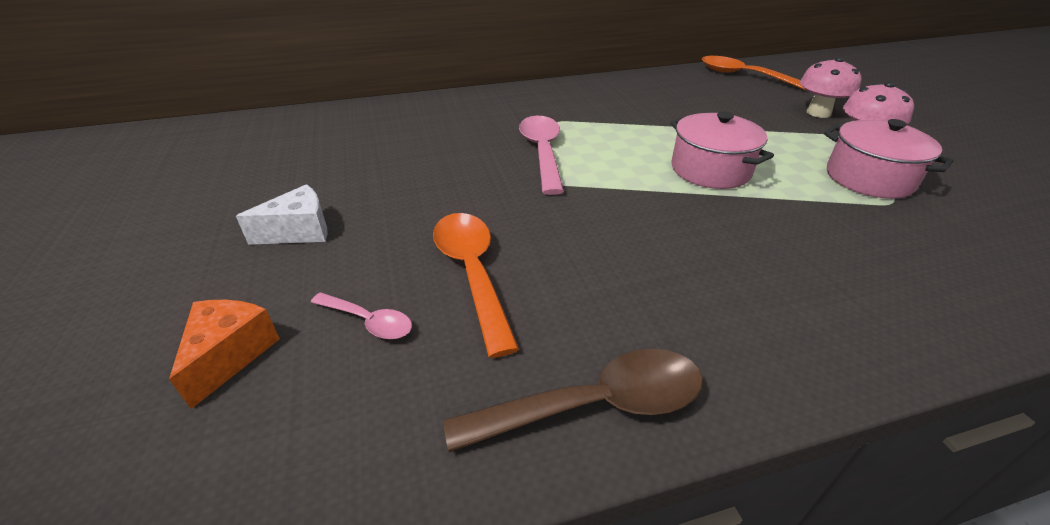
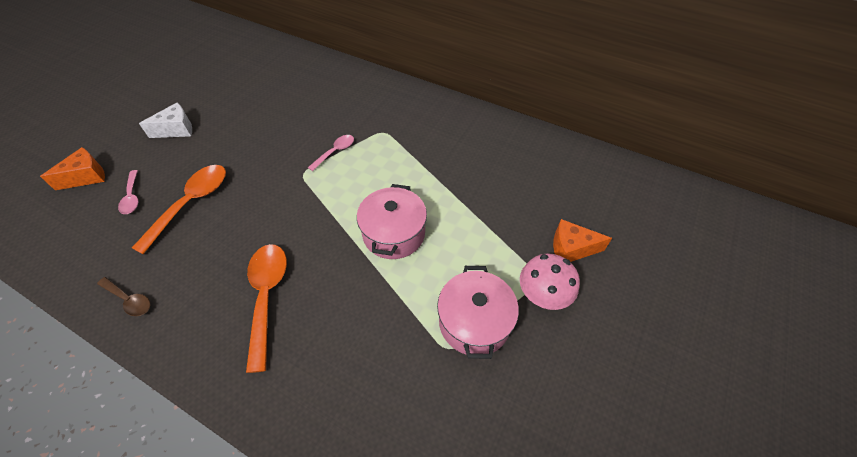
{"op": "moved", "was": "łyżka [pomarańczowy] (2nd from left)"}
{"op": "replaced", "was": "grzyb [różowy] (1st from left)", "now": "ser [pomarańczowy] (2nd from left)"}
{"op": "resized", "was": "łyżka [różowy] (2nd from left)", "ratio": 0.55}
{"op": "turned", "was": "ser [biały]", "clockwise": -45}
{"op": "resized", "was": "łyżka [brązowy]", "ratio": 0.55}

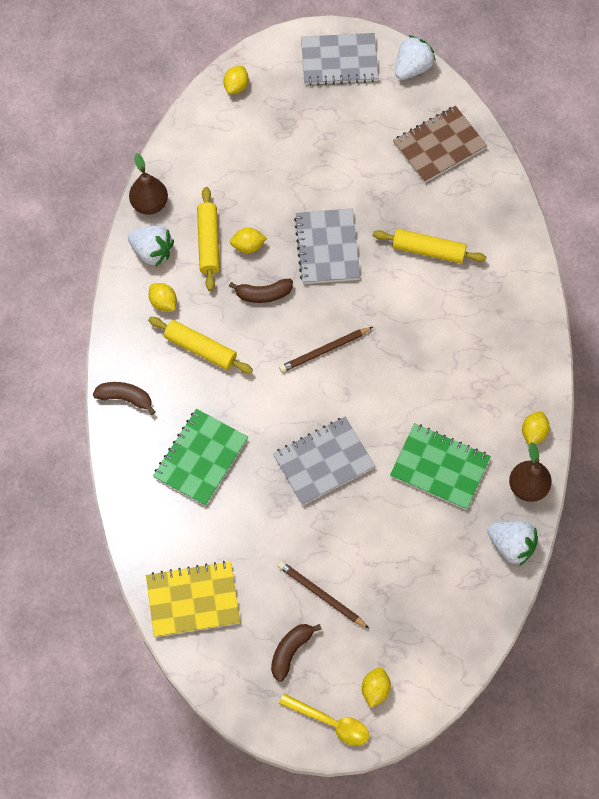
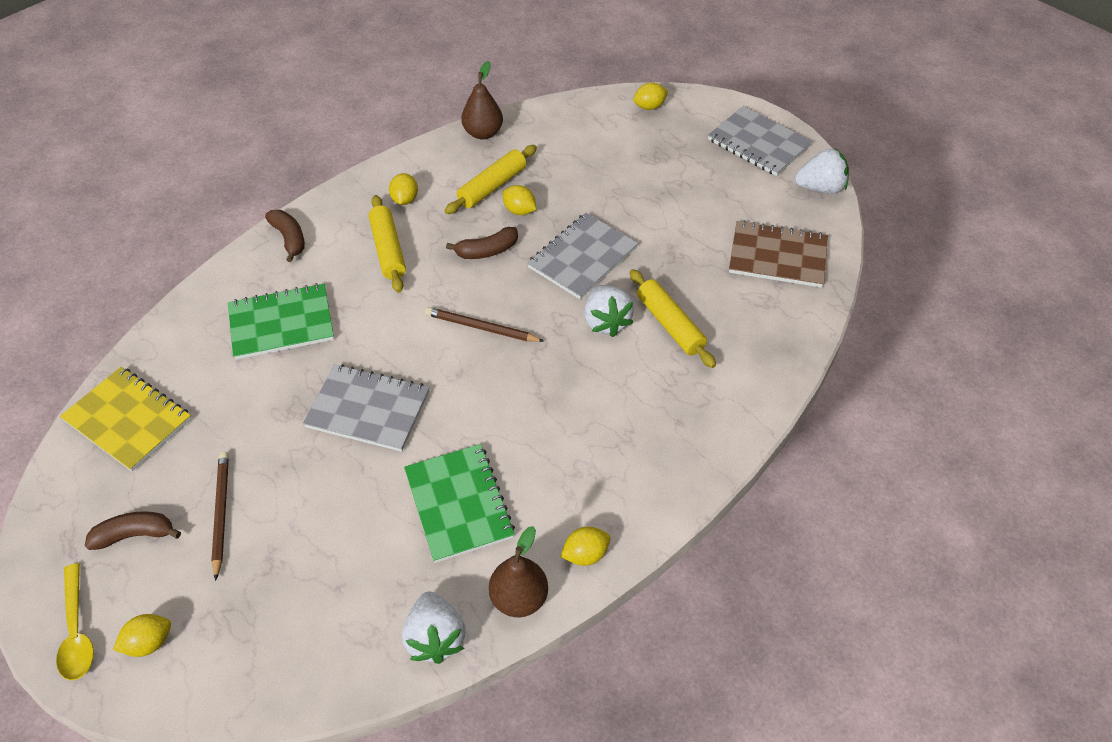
{"op": "moved", "was": "truskawka [biały] (1st from left in the first image)", "now": "truskawka [biały] (2nd from left)"}
{"op": "turned", "was": "banan [brązowy] (2nd from left in the first image)", "clockwise": -60}

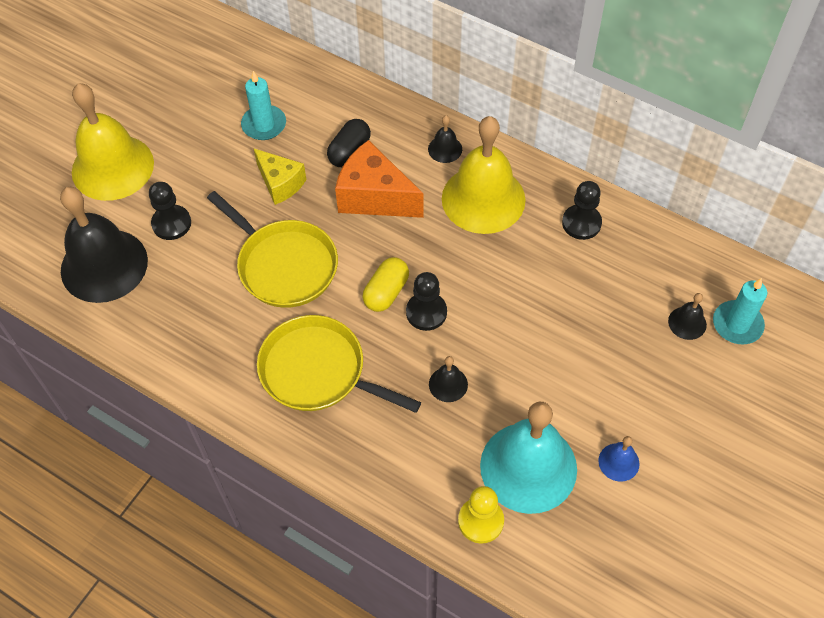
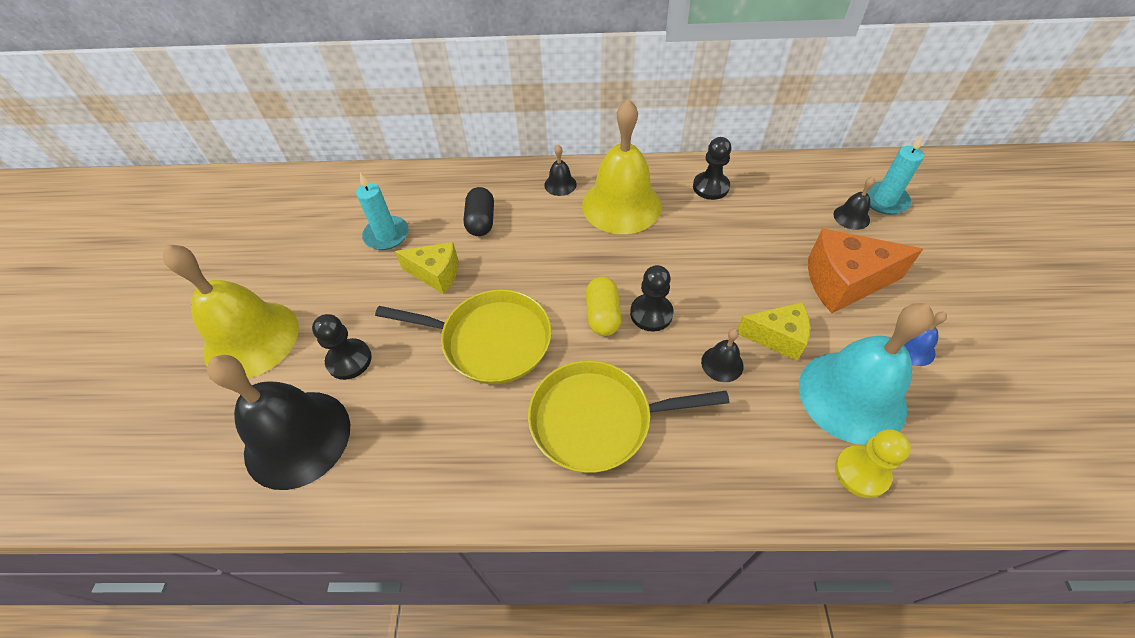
{"op": "moved", "was": "ser [pomarańczowy]"}
{"op": "added", "now": "ser [żółty] (2nd from left)"}

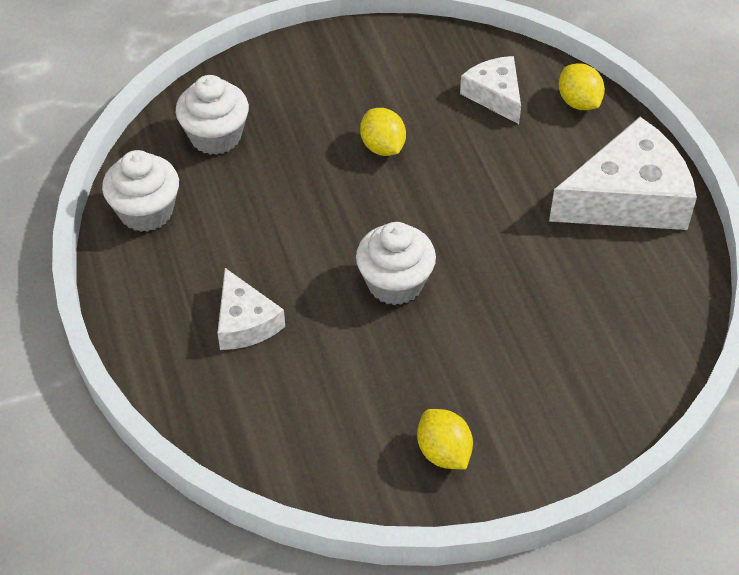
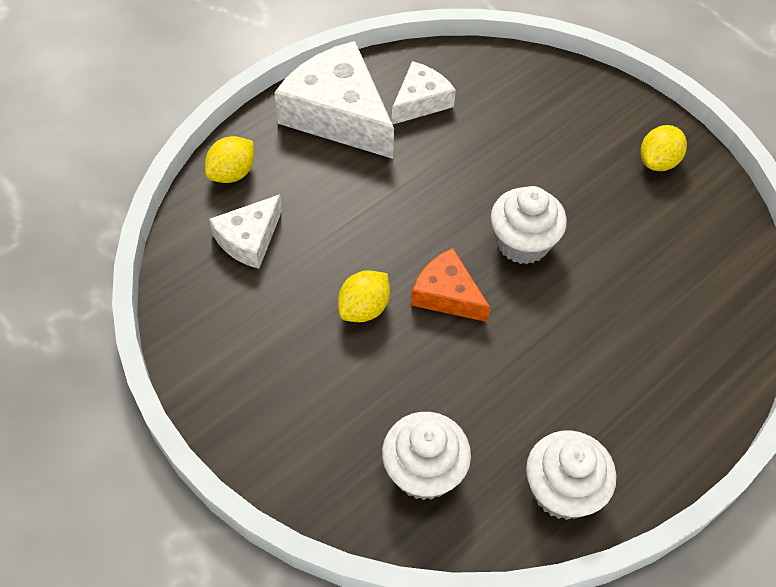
{"op": "moved", "was": "ser [biały] (1st from left in the first image)", "now": "ser [biały] (3rd from left)"}
{"op": "added", "now": "ser [pomarańczowy]"}

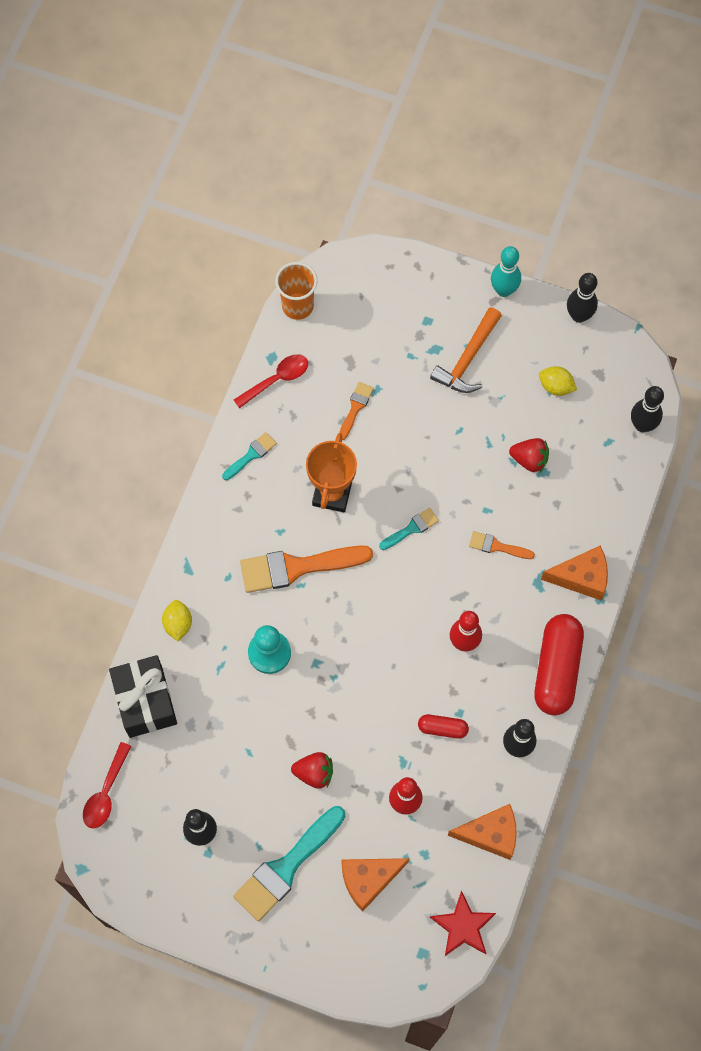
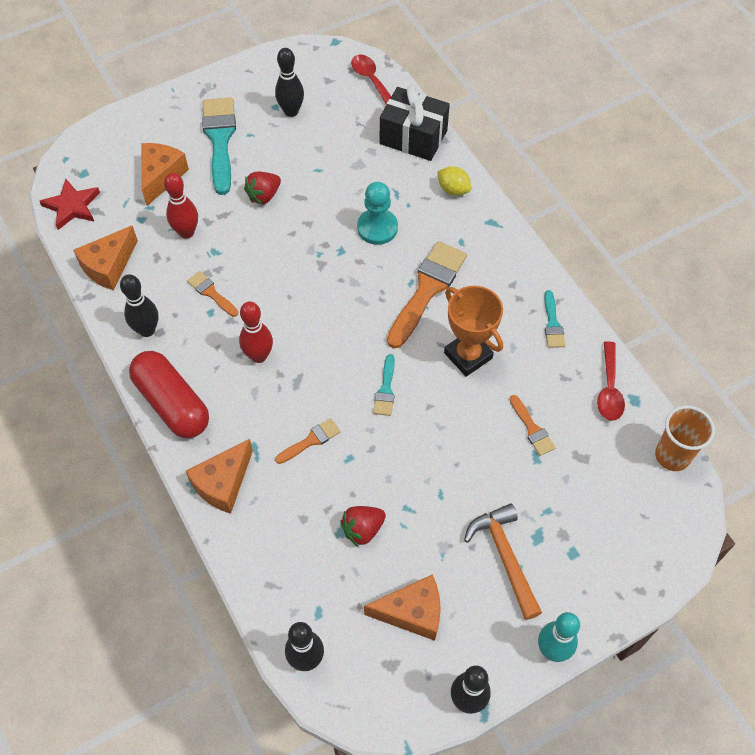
{"op": "replaced", "was": "cytryna [żółty] (2nd from left)", "now": "ser [pomarańczowy] (4th from left)"}
{"op": "replaced", "was": "kapsułka [czerwony] (1st from left)", "now": "pędzel [pomarańczowy] (1st from left)"}

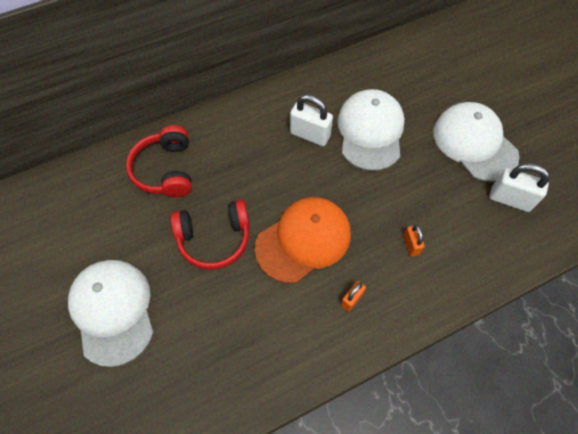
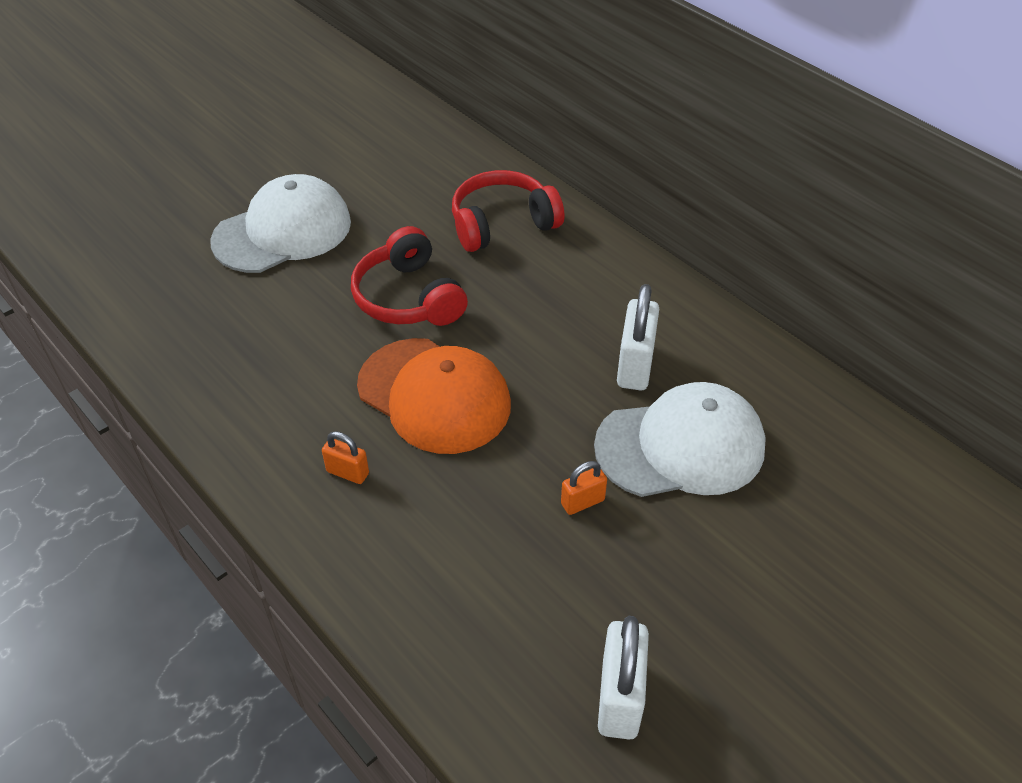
{"op": "removed", "was": "czapka [biały] (3rd from left)"}
{"op": "moved", "was": "kłódka [pomarańczowy] (2nd from left)"}

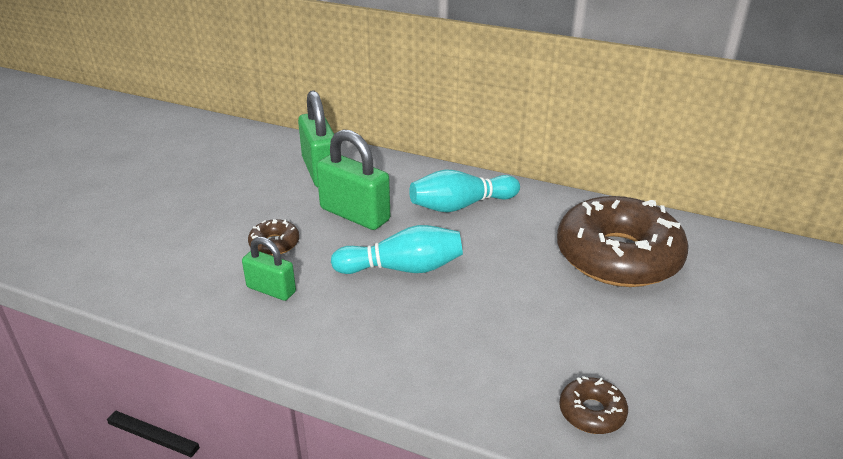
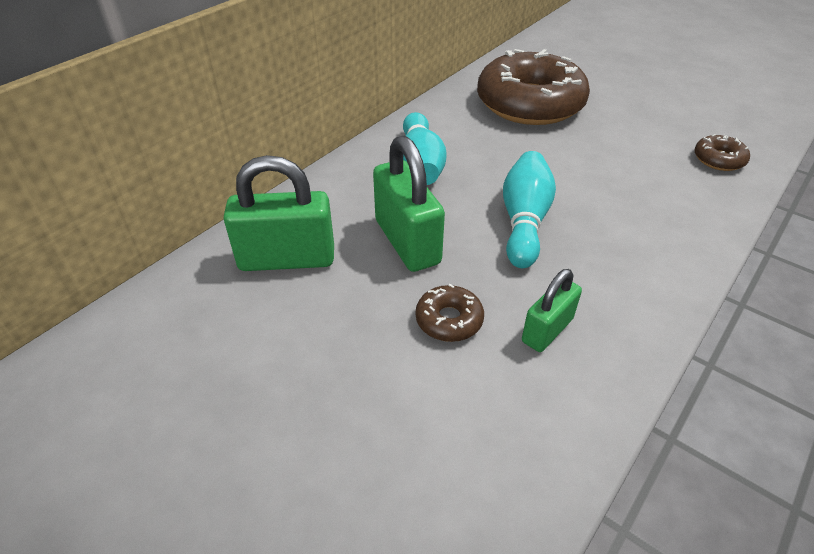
{"op": "turned", "was": "kłódka [zielony] (3rd from left in the first image)", "clockwise": -75}

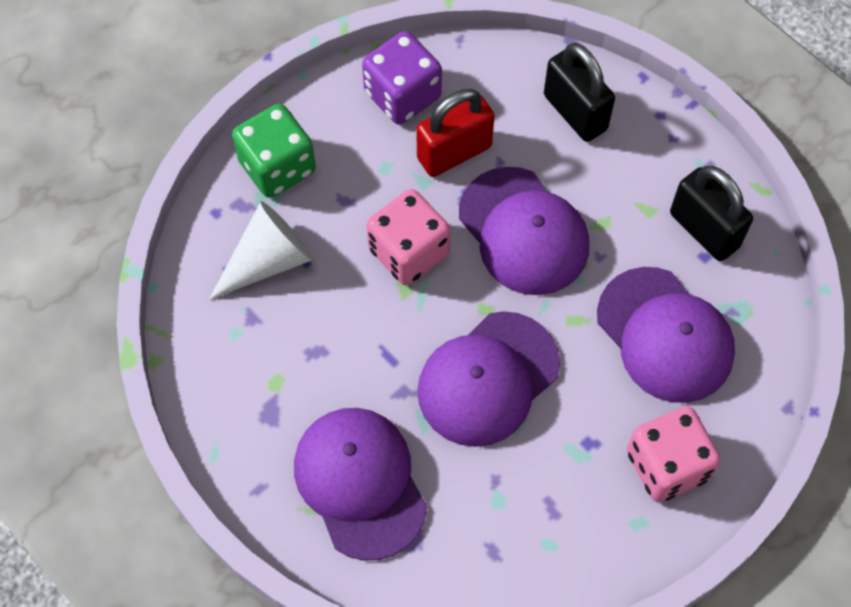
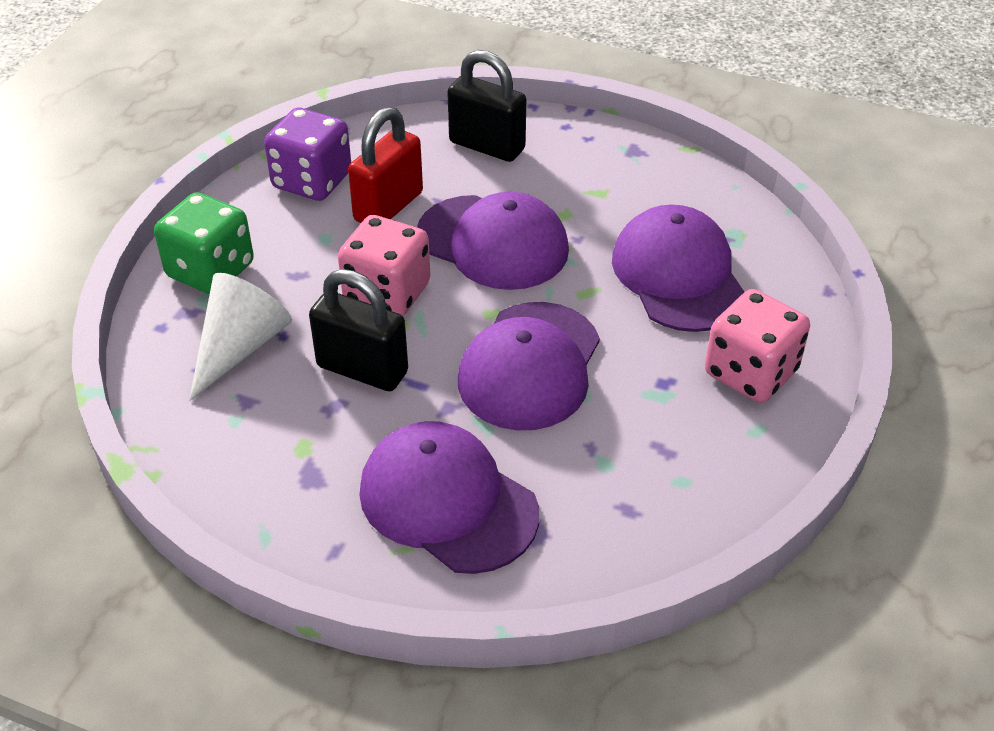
{"op": "moved", "was": "kłódka [czarny] (2nd from left in the first image)", "now": "kłódka [czarny] (1st from left)"}
{"op": "turned", "was": "czapka [fioletowy] (4th from left)", "clockwise": -135}

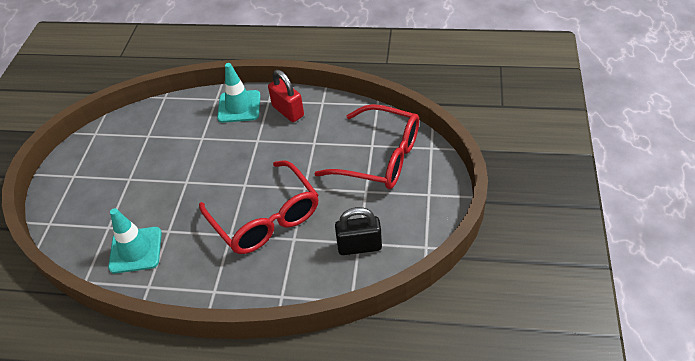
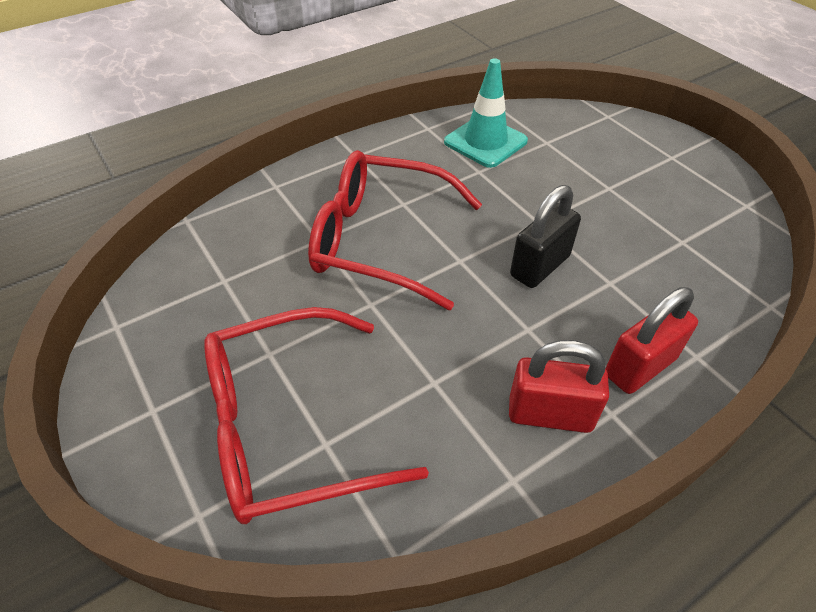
{"op": "replaced", "was": "pachołek [turkusowy] (2nd from left)", "now": "kłódka [czerwony] (2nd from left)"}
{"op": "moved", "was": "kłódka [czarny]"}

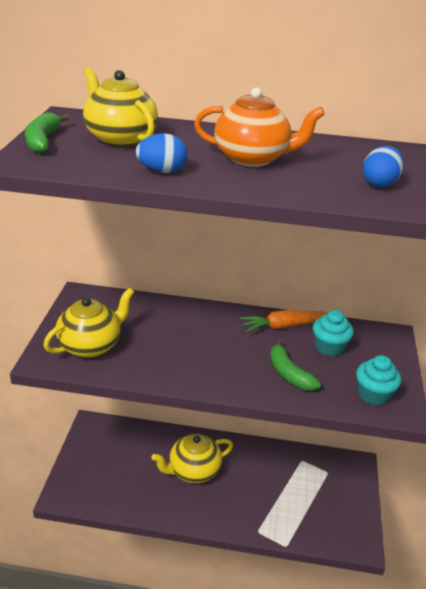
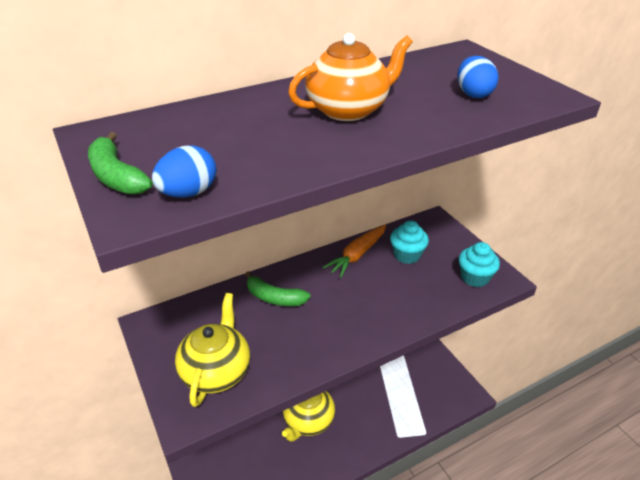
{"op": "removed", "was": "imbryk [żółty] (2nd from left)"}
{"op": "moved", "was": "jajko [niebieski] (1st from left)"}
{"op": "moved", "was": "banan [zielony] (2nd from left)"}

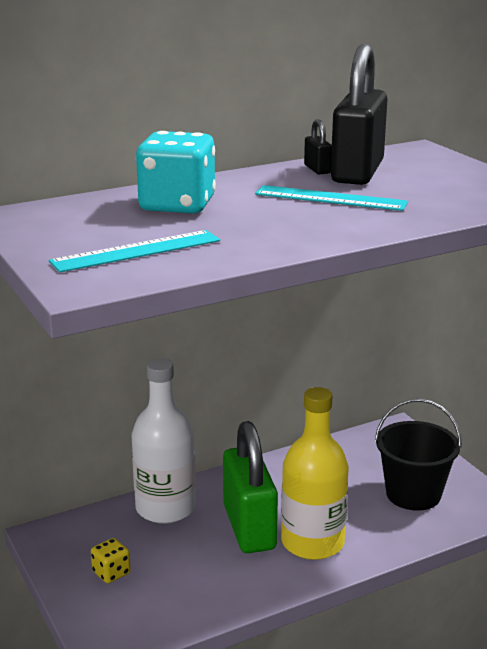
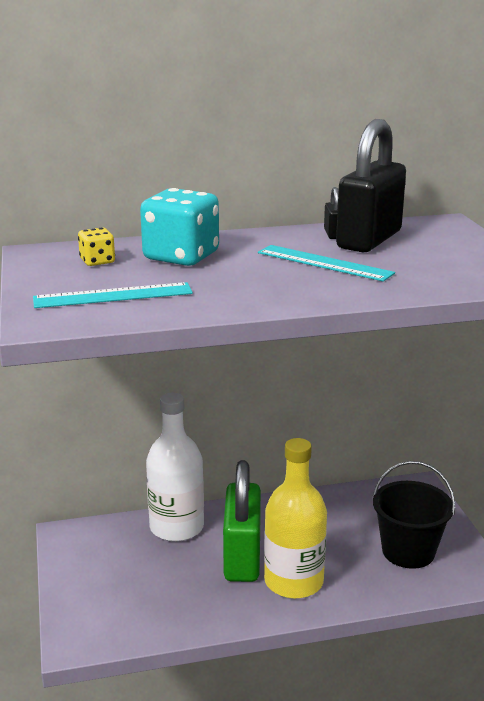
{"op": "moved", "was": "kostka do gry [żółty]"}

